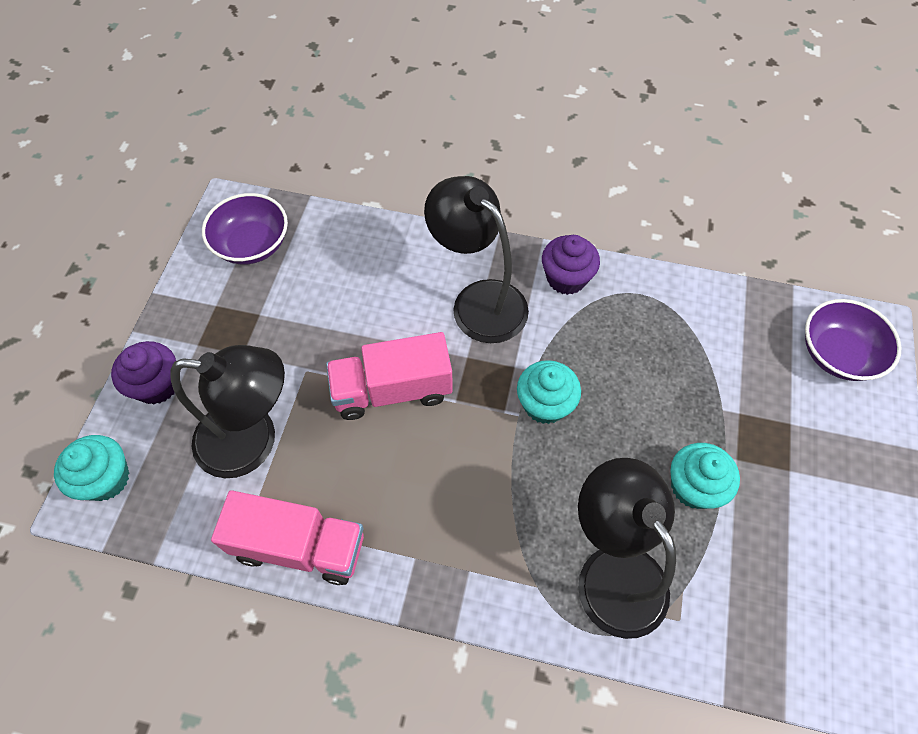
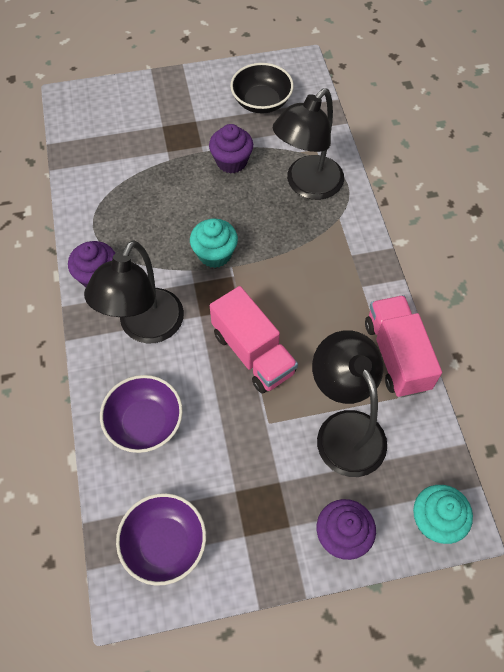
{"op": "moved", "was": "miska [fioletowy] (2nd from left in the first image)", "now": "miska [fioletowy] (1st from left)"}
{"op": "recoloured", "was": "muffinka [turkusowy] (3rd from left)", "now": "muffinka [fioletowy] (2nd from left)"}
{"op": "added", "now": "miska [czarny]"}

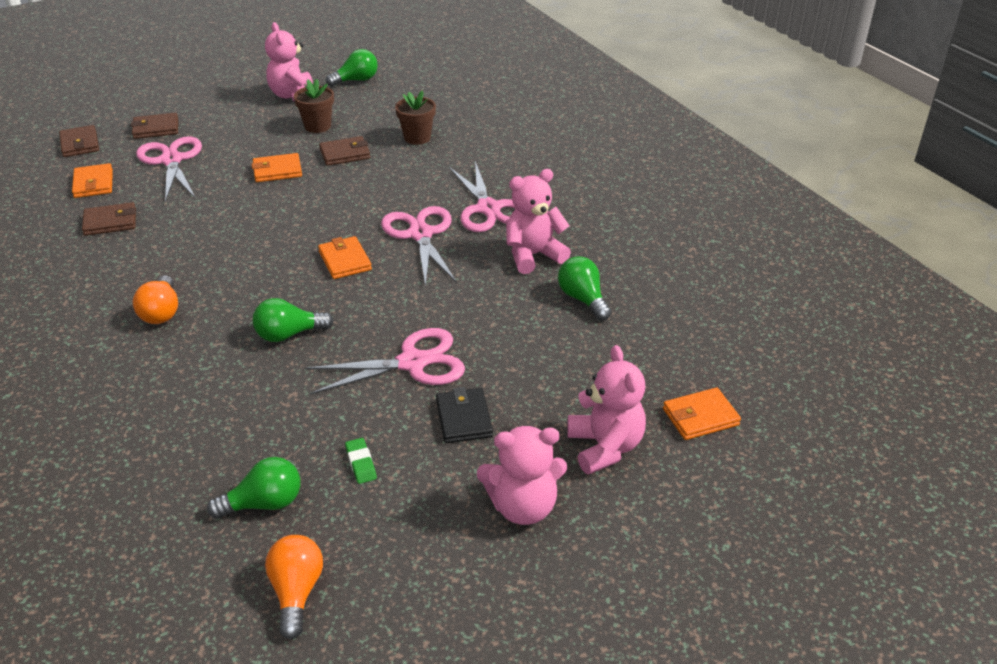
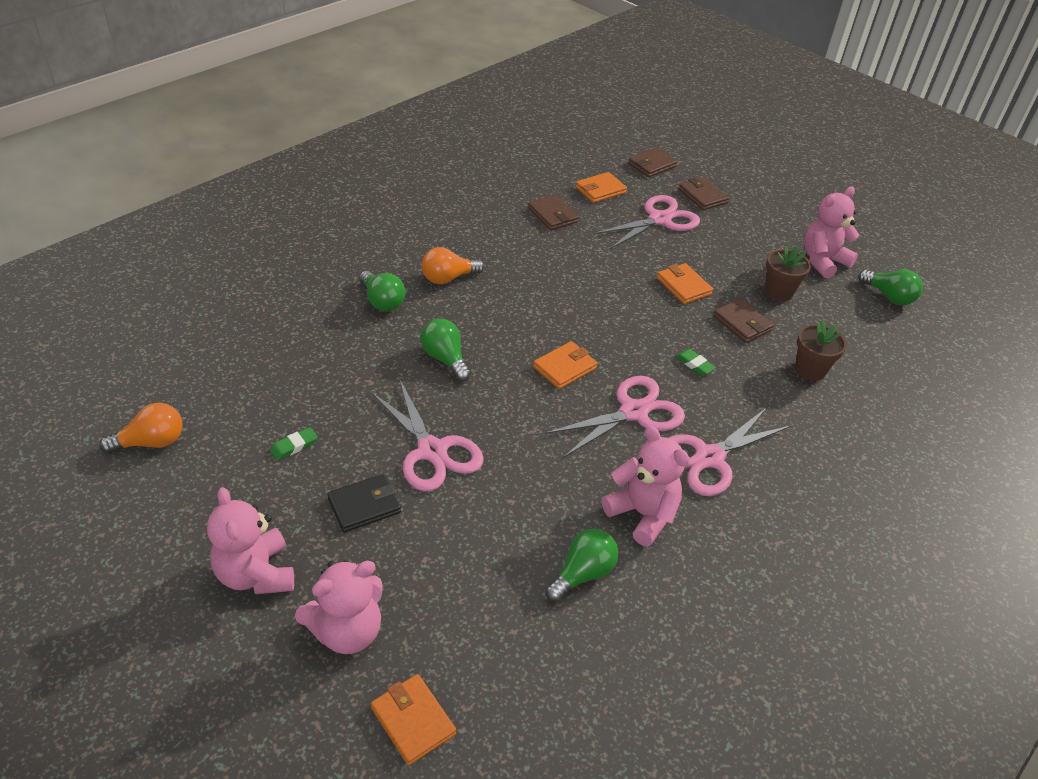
{"op": "moved", "was": "żarówka [zielony] (1st from left)"}
{"op": "added", "now": "gumka do mazania [zielony] (2nd from left)"}

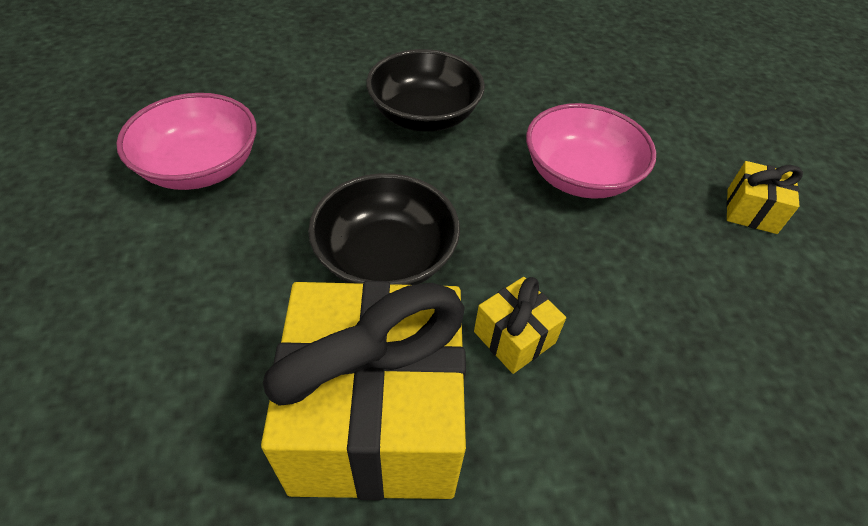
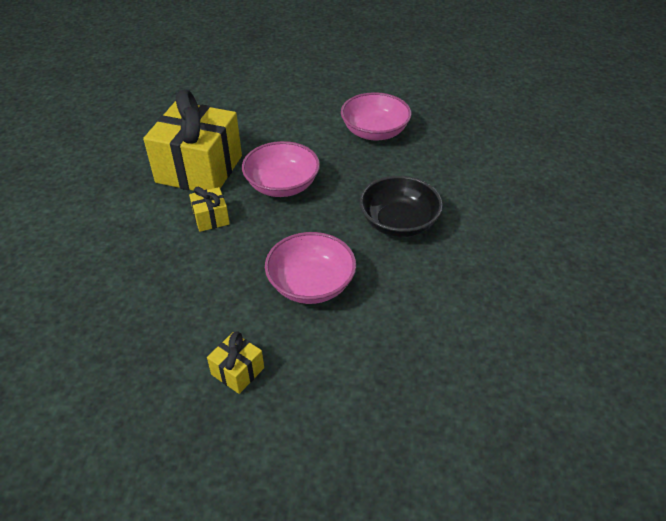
{"op": "recoloured", "was": "miska [czarny] (1st from left)", "now": "miska [różowy] (1st from left)"}

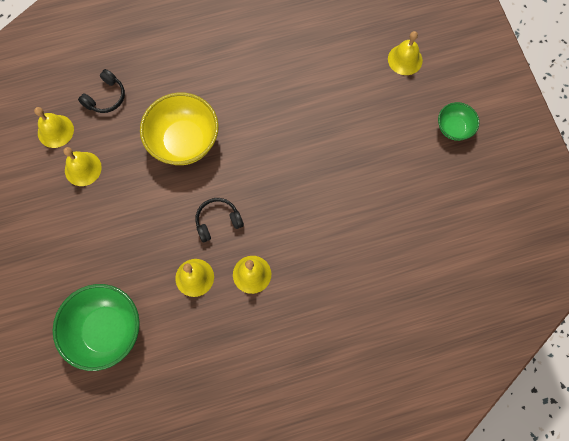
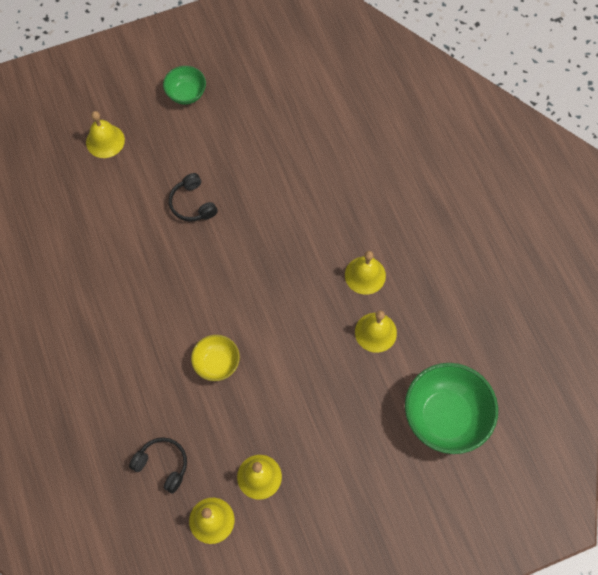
{"op": "resized", "was": "miska [żółty]", "ratio": 0.54}
{"op": "moved", "was": "słuchawki [czarny] (2nd from left)"}

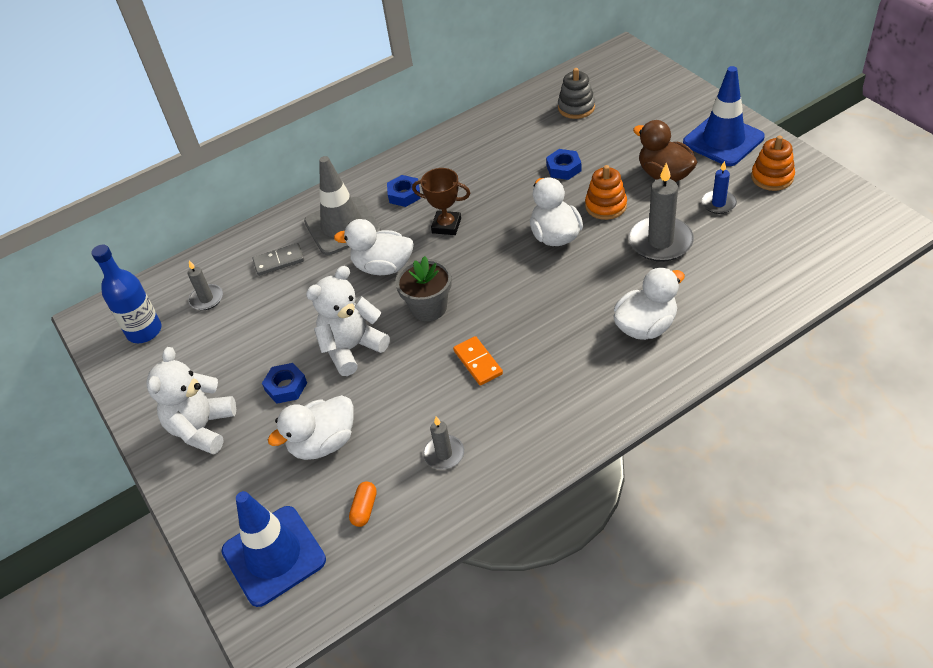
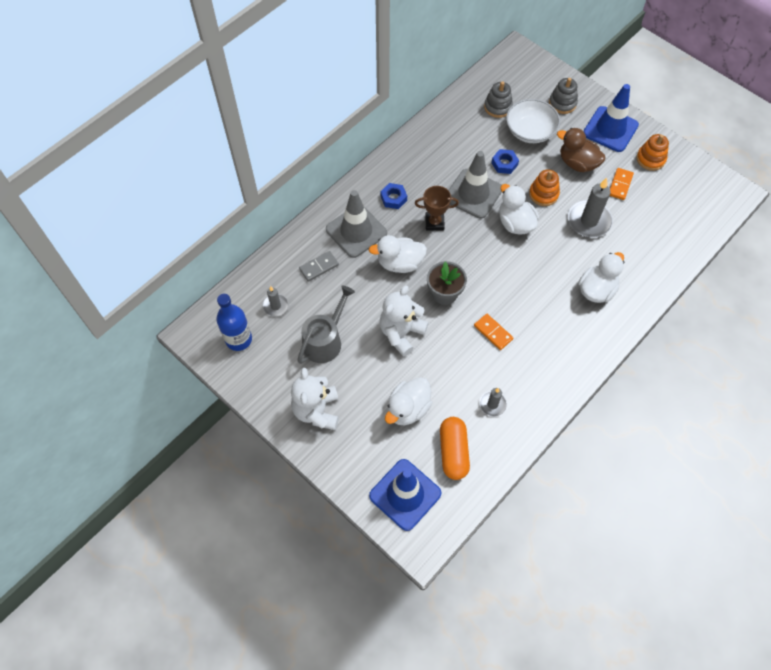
{"op": "replaced", "was": "świeca [niebieski]", "now": "kostka domina [pomarańczowy] (2nd from left)"}
{"op": "removed", "was": "nakrętka [niebieski] (1st from left)"}
{"op": "resized", "was": "kapsułka [pomarańczowy]", "ratio": 1.98}
{"op": "added", "now": "zabawka nakładanka [szary] (2nd from left)"}
{"op": "added", "now": "miska [biały]"}
{"op": "added", "now": "pachołek [szary] (2nd from left)"}
{"op": "added", "now": "konewka [szary]"}

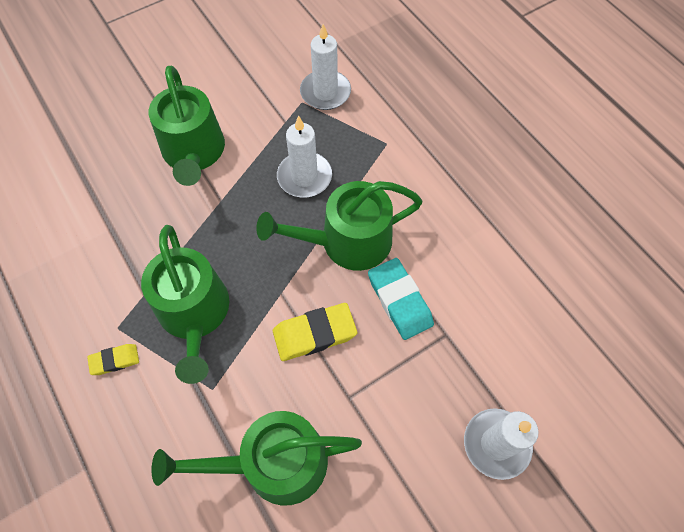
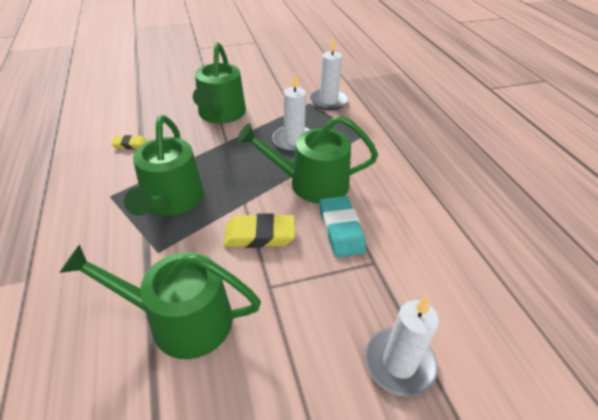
{"op": "moved", "was": "gumka do mazania [żółty] (1st from left)"}

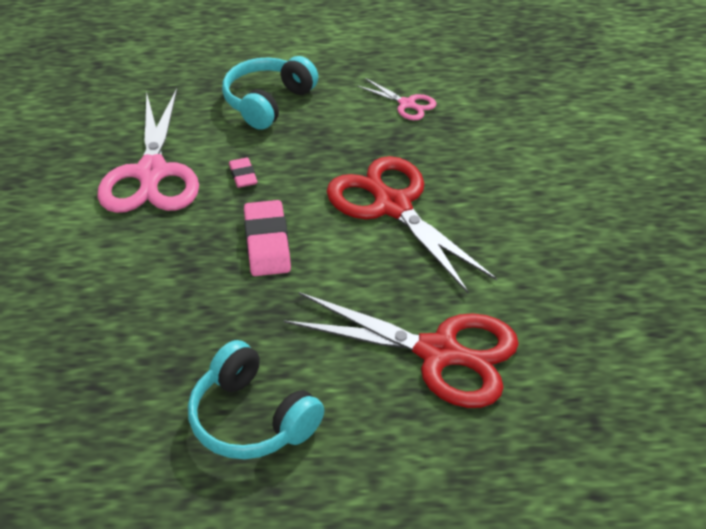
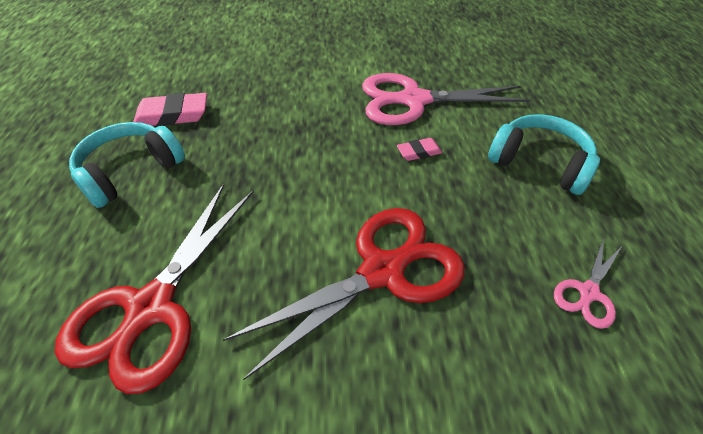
{"op": "moved", "was": "gumka do mazania [różowy] (2nd from left in the first image)", "now": "gumka do mazania [różowy] (1st from left)"}

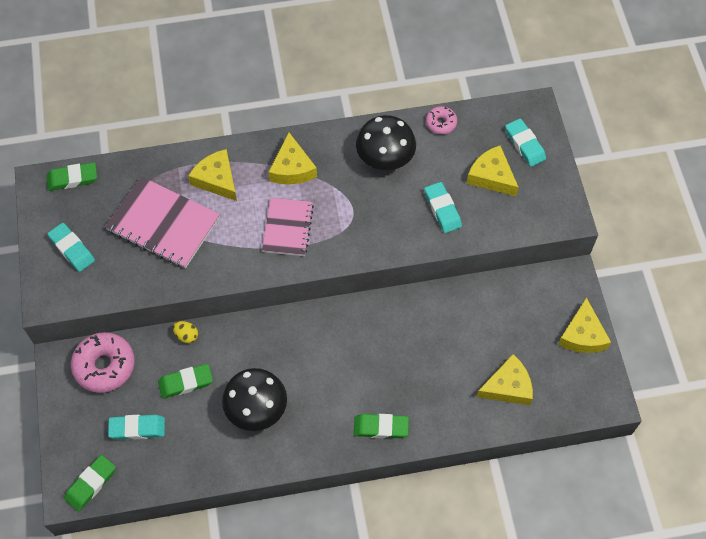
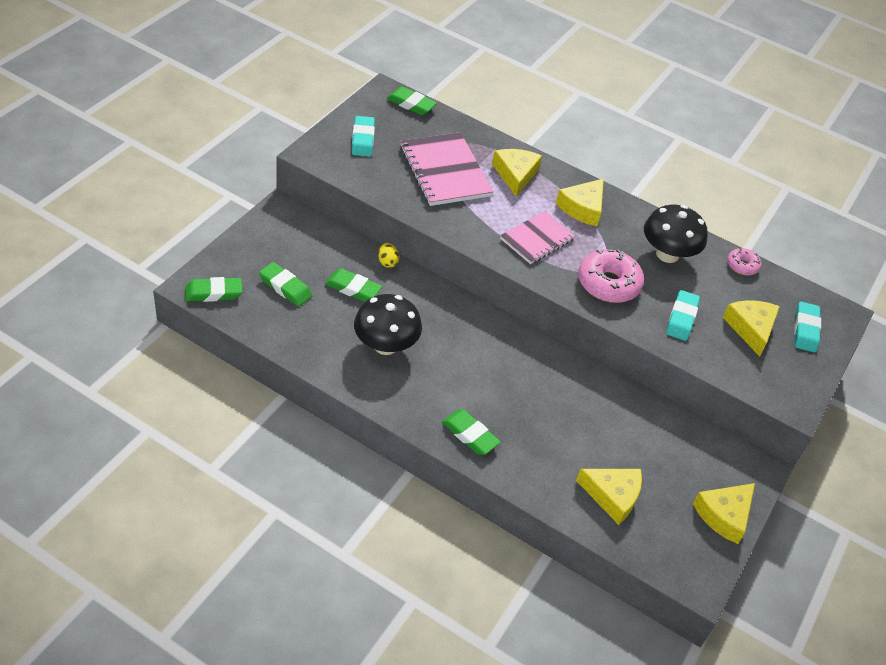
{"op": "moved", "was": "donut [różowy] (1st from left)"}
{"op": "recoloured", "was": "gumka do mazania [turkusowy] (2nd from left)", "now": "gumka do mazania [zielony] (2nd from left)"}

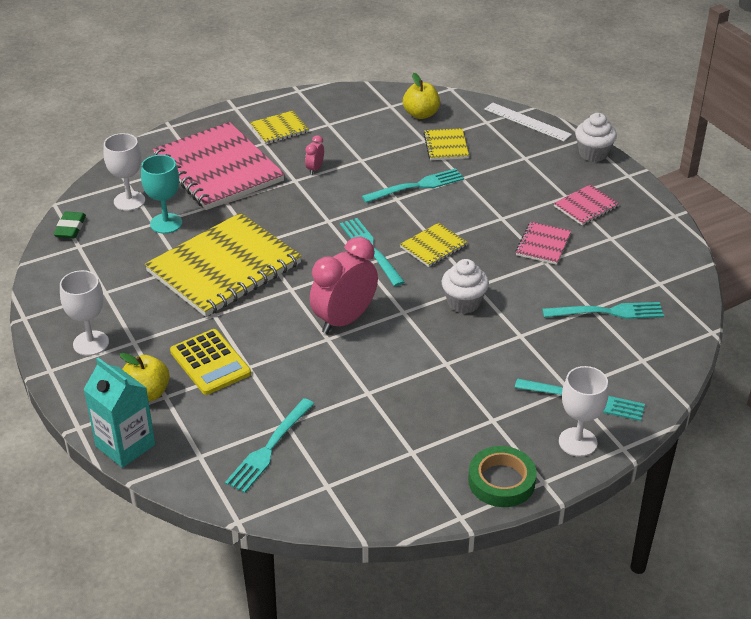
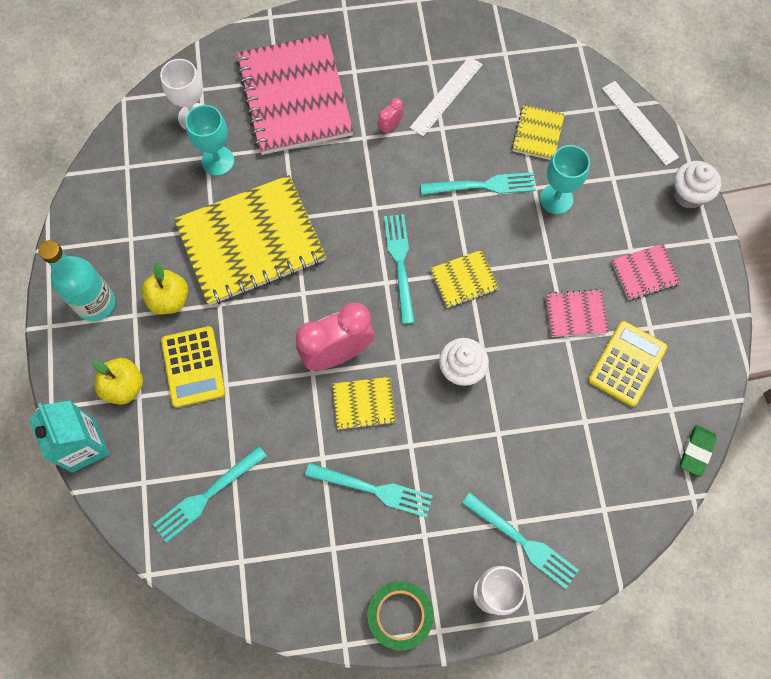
{"op": "moved", "was": "jabłko [żółty] (2nd from left)"}
{"op": "moved", "was": "zeszyt [żółty] (2nd from left)"}
{"op": "moved", "was": "gumka do mazania [zielony]"}
{"op": "turned", "was": "zeszyt [różowy] (2nd from left)", "clockwise": 45}
{"op": "replaced", "was": "kielich [biały] (1st from left)", "now": "butelka [turkusowy]"}
{"op": "moved", "was": "widelec [turkusowy] (5th from left in the first image)", "now": "widelec [turkusowy] (2nd from left)"}
{"op": "added", "now": "linijka [biały] (1st from left)"}
{"op": "added", "now": "kielich [turkusowy] (2nd from left)"}
{"op": "added", "now": "kalkulator [żółty] (2nd from left)"}

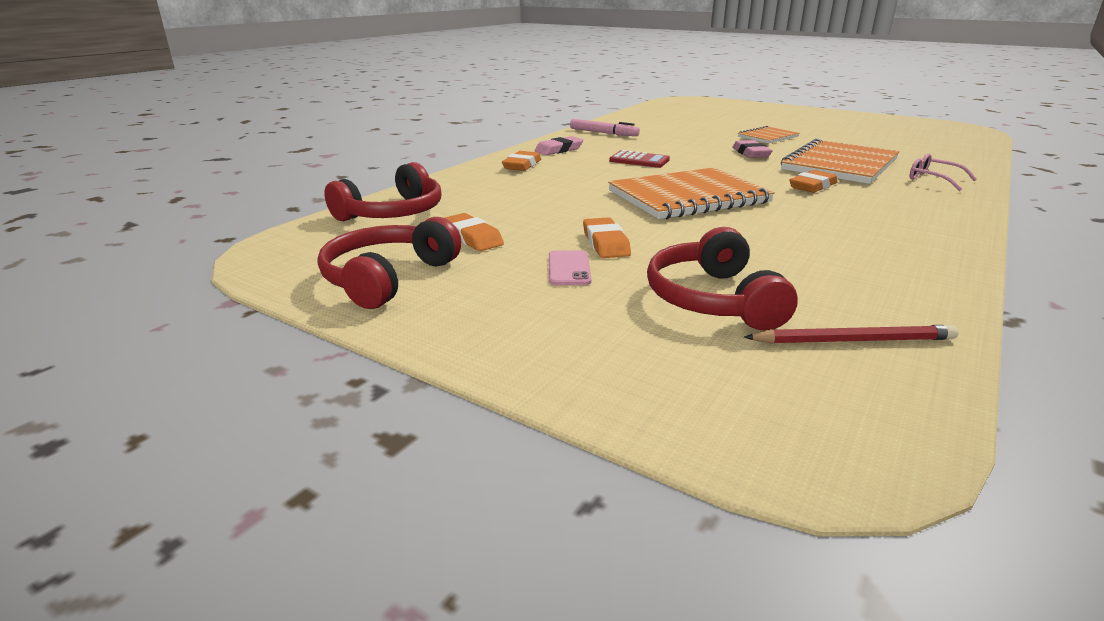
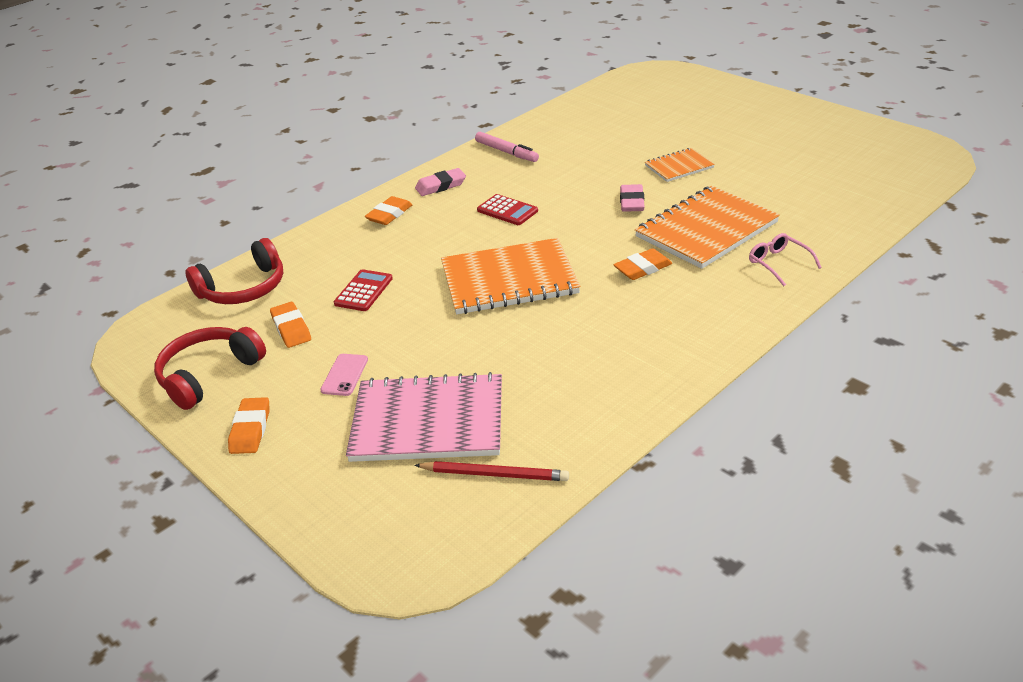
{"op": "moved", "was": "gumka do mazania [pomarańczowy] (3rd from left in the first image)", "now": "gumka do mazania [pomarańczowy] (1st from left)"}
{"op": "replaced", "was": "słuchawki [czerwony] (3rd from left)", "now": "zeszyt [różowy]"}
{"op": "added", "now": "kalkulator [czerwony] (1st from left)"}

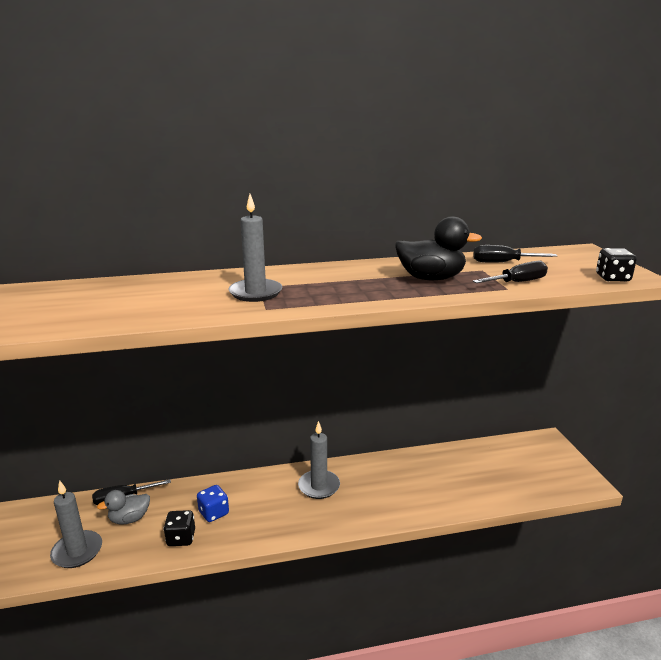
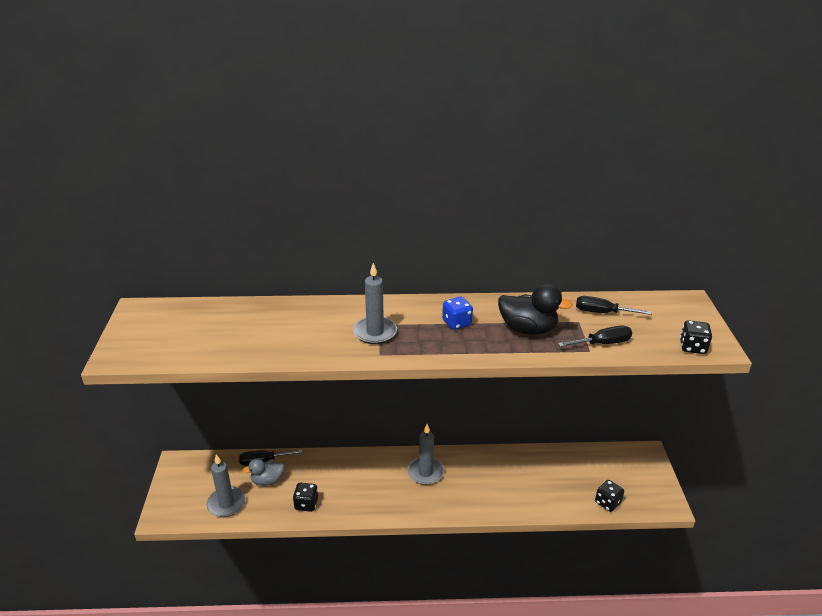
{"op": "moved", "was": "kostka do gry [niebieski]"}
{"op": "added", "now": "kostka do gry [czarny] (2nd from left)"}

